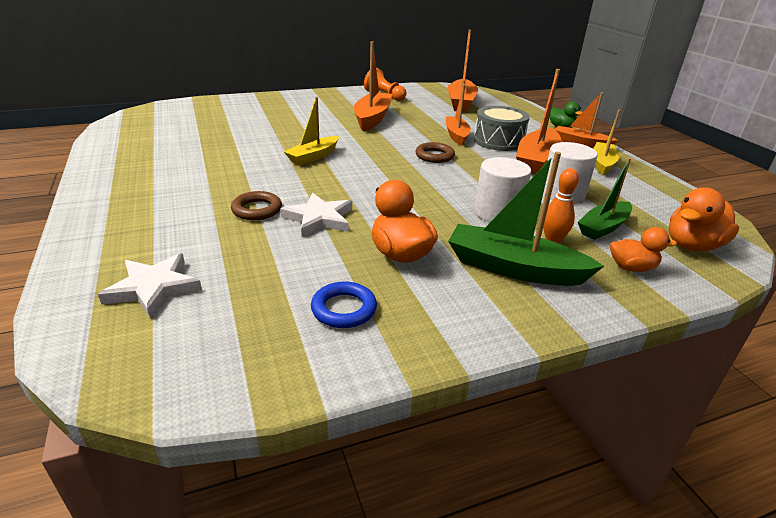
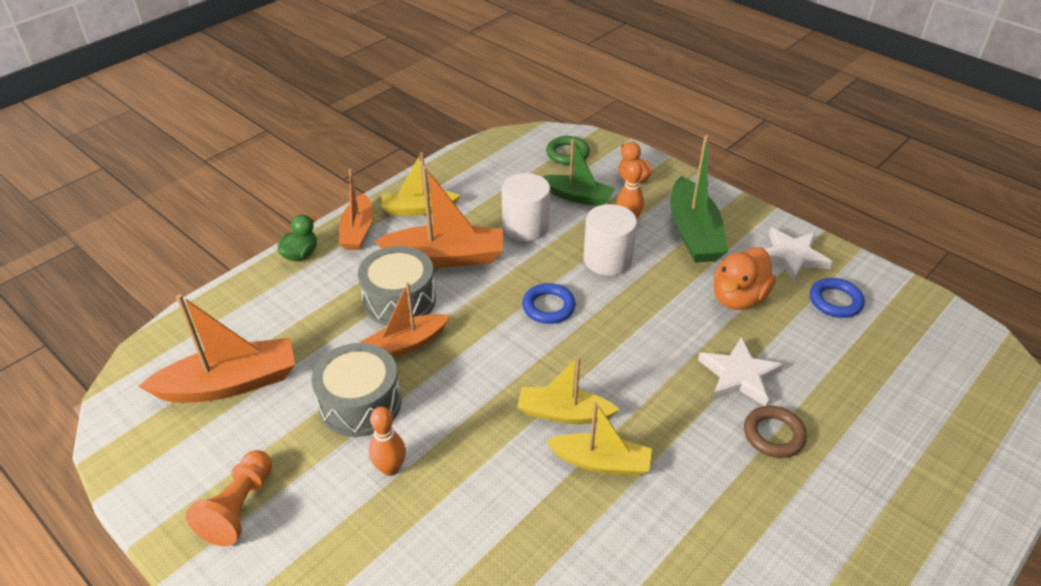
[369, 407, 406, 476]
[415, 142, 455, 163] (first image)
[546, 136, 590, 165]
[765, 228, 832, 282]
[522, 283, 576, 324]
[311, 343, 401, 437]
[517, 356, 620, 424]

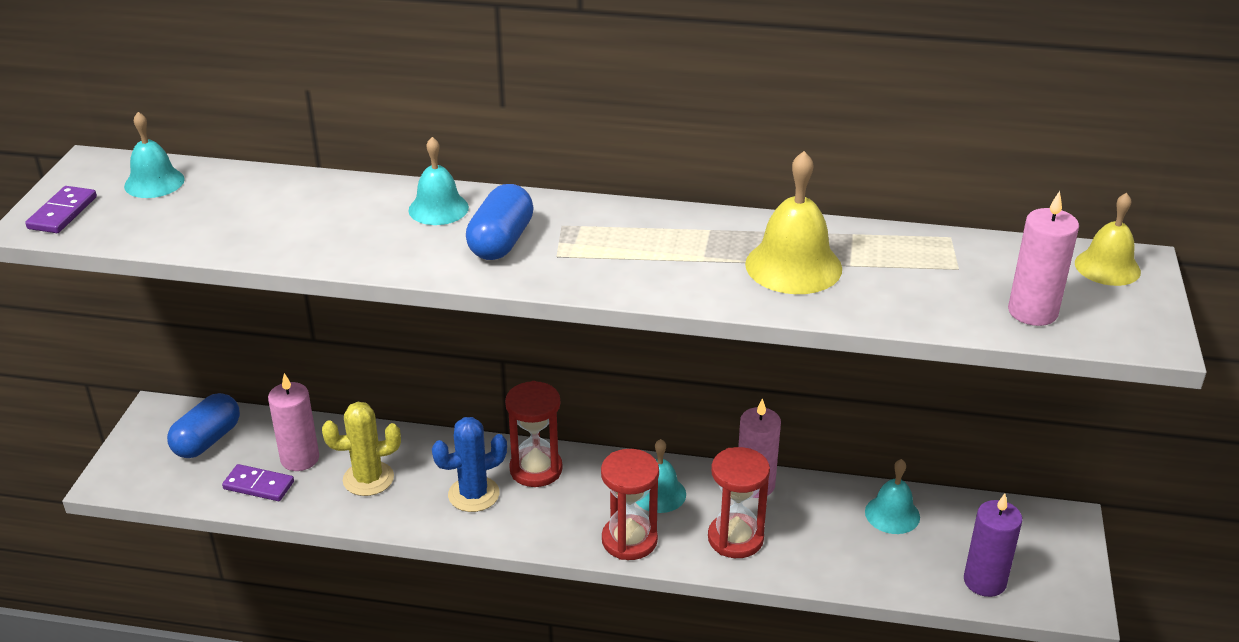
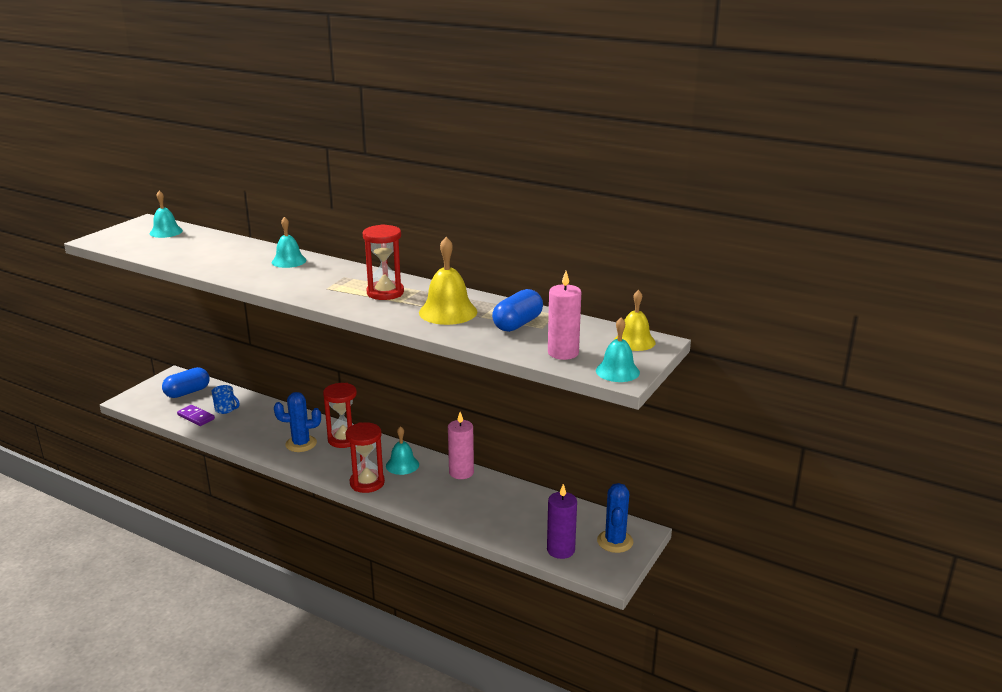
[492, 289, 543, 332]
[25, 186, 97, 233] (first image)
[211, 385, 240, 414]
[322, 402, 401, 496] (first image)
[363, 224, 404, 300]
[596, 318, 640, 382]
[597, 483, 633, 553]

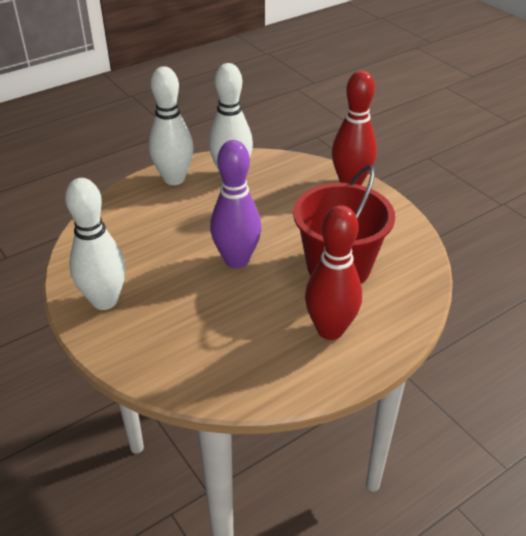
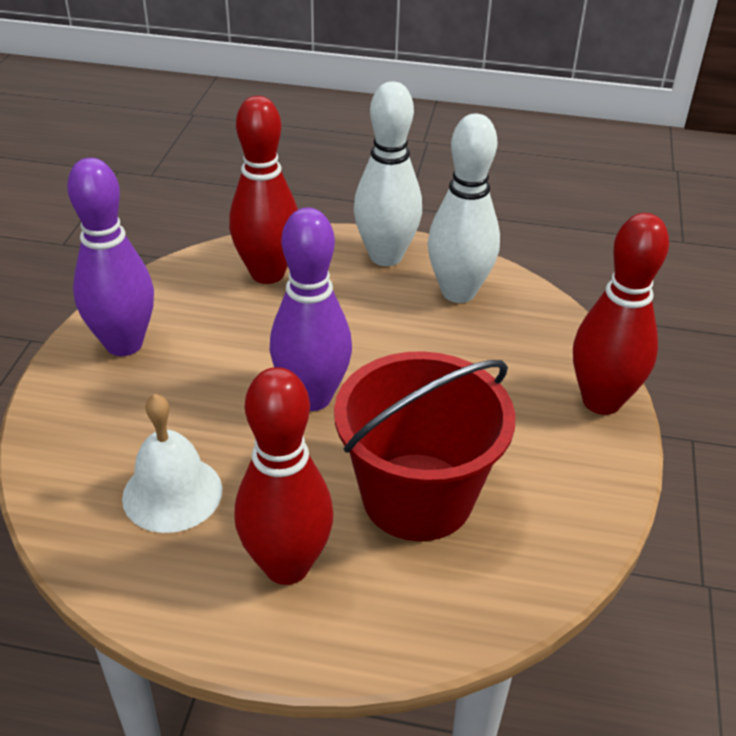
[67, 158, 154, 356]
[229, 96, 298, 284]
[122, 394, 222, 533]

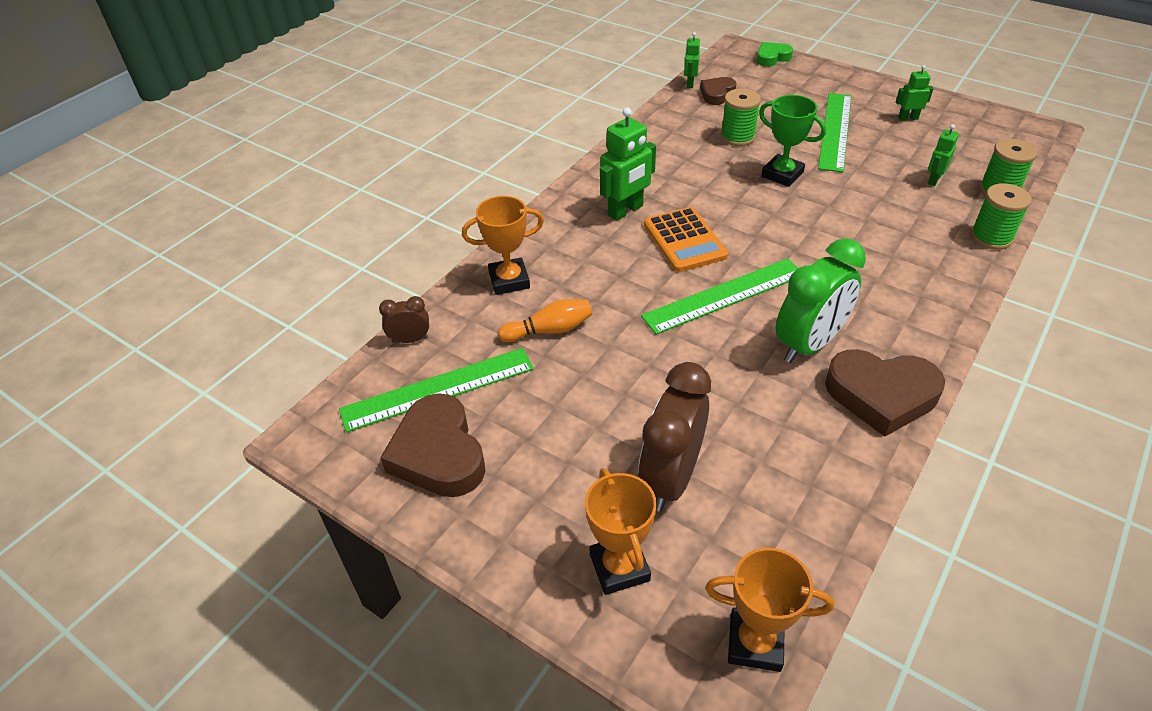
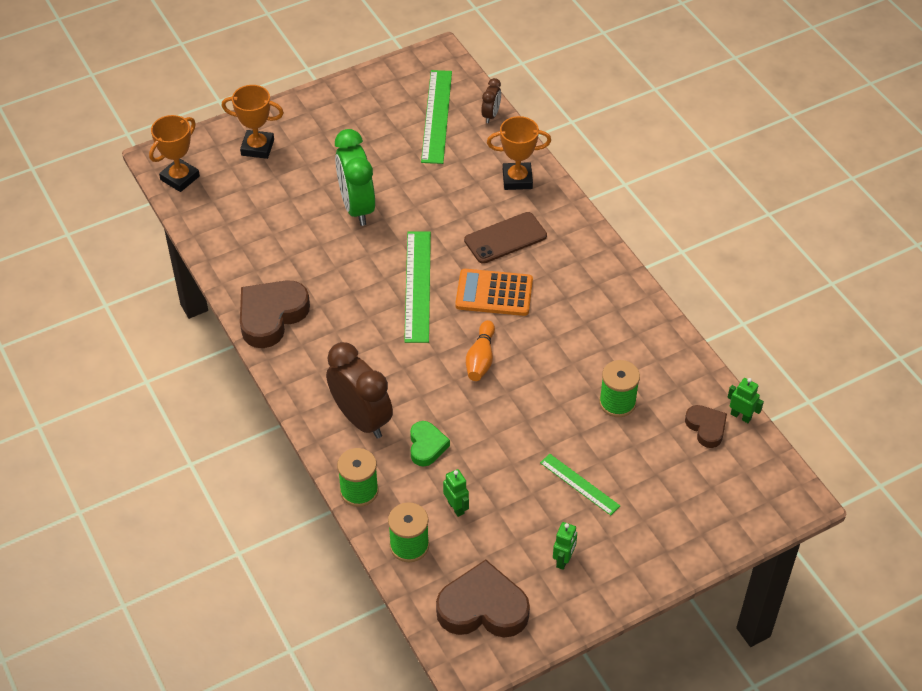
[410, 421, 450, 466]
[540, 454, 620, 516]
[759, 95, 826, 187] (first image)
[600, 107, 656, 221] (first image)
[487, 116, 551, 190]
[335, 129, 375, 226]
[466, 320, 495, 381]
[326, 342, 393, 439]
[436, 559, 530, 637]
[464, 212, 547, 264]

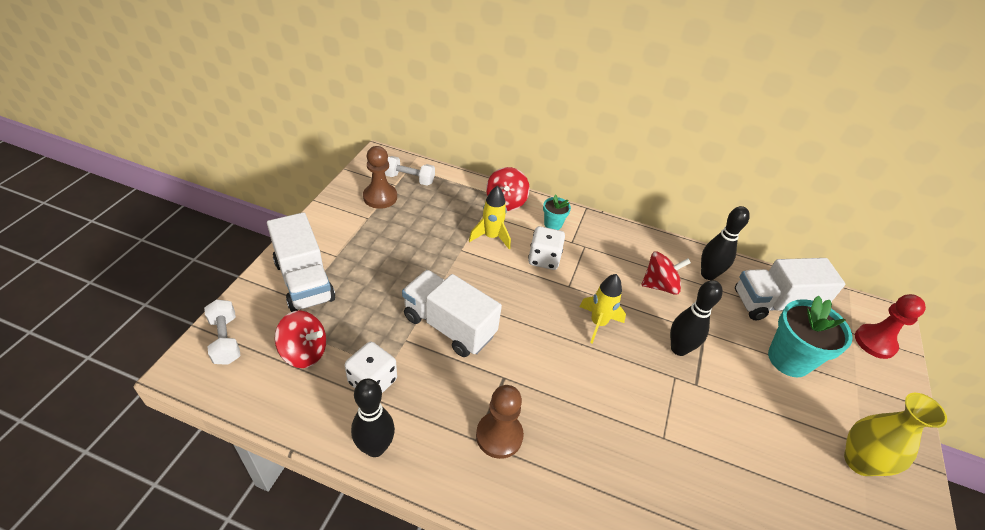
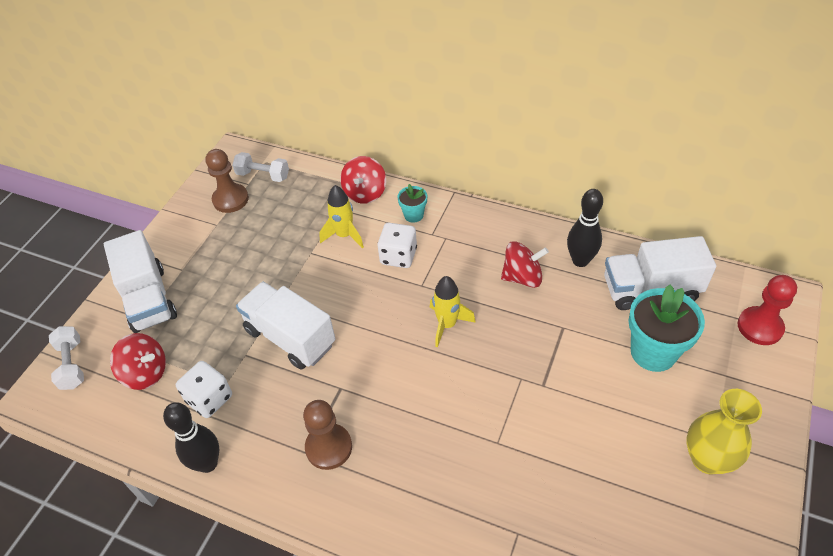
[670, 280, 723, 356] (first image)

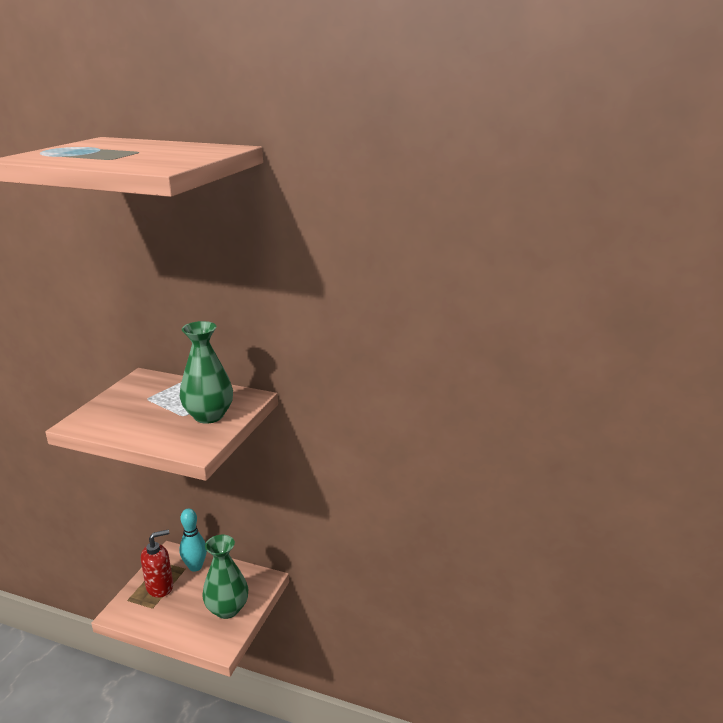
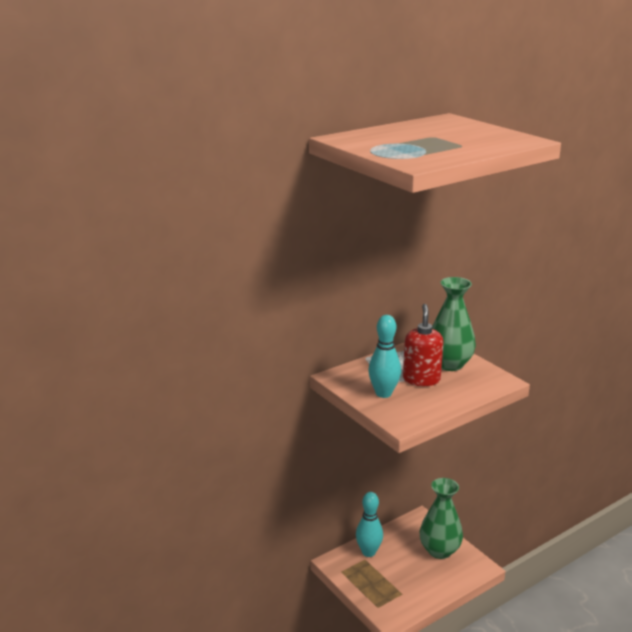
[403, 304, 443, 386]
[368, 315, 401, 398]

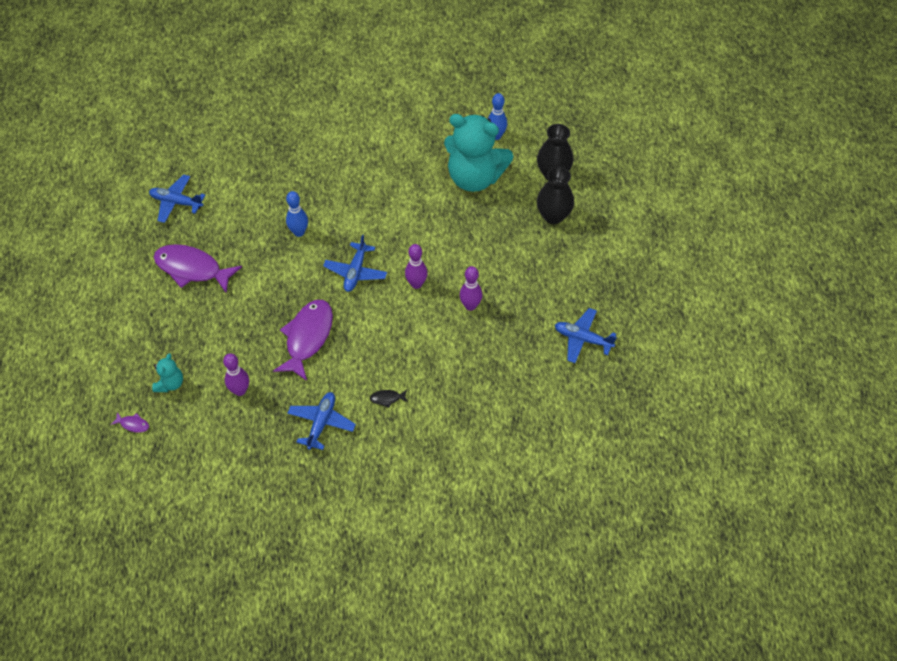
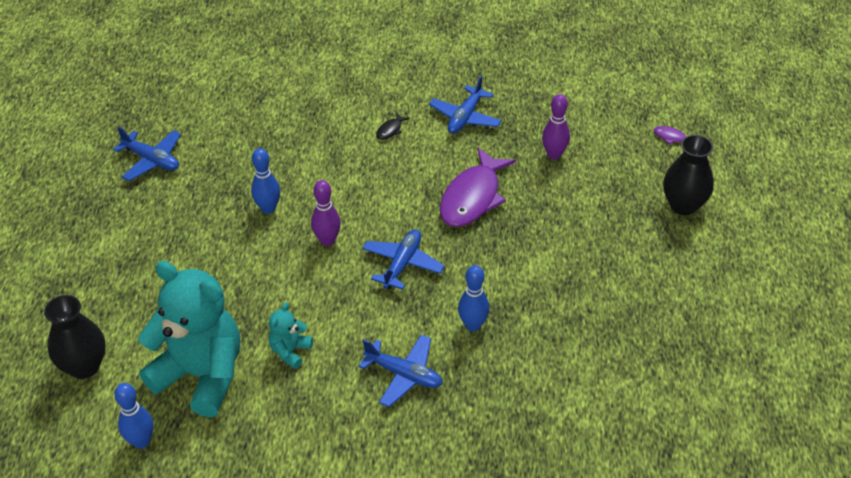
[663, 135, 714, 215]
[359, 334, 443, 407]
[154, 244, 242, 293] (first image)
[251, 148, 280, 214]
[269, 302, 313, 369]
[376, 112, 410, 140]

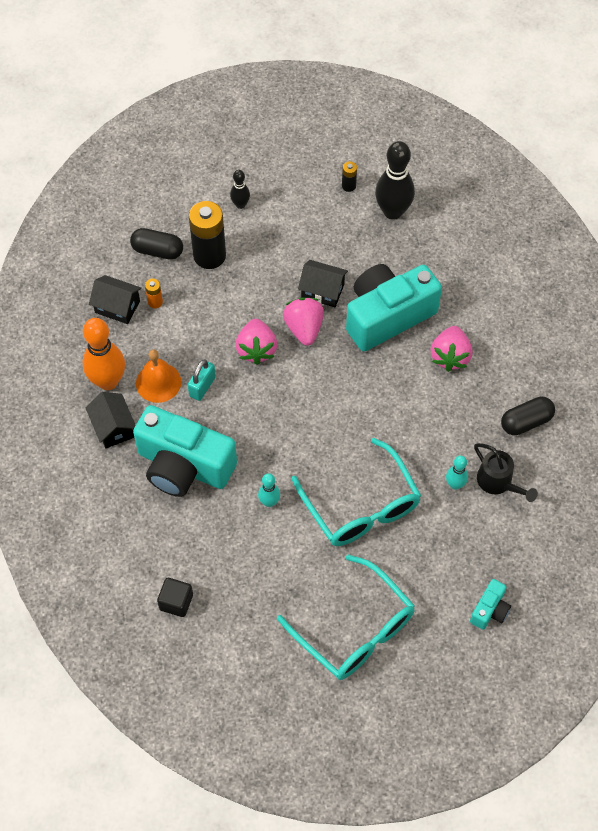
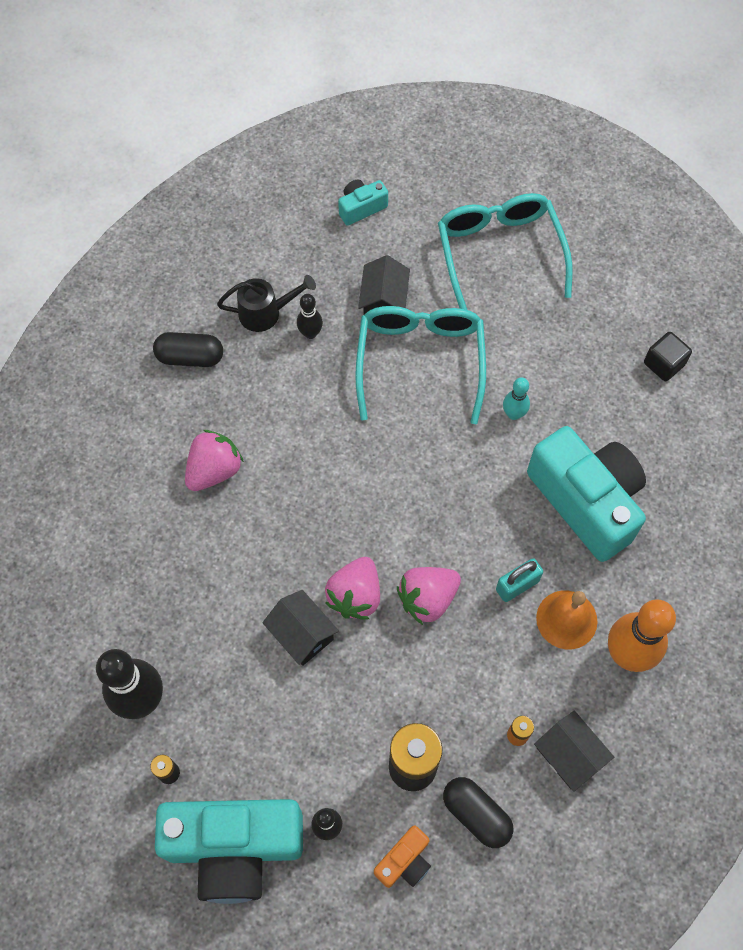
[155, 799, 303, 904]
[397, 567, 461, 625]
[358, 255, 410, 315]
[217, 275, 316, 332]
[297, 294, 323, 339]
[374, 825, 431, 888]

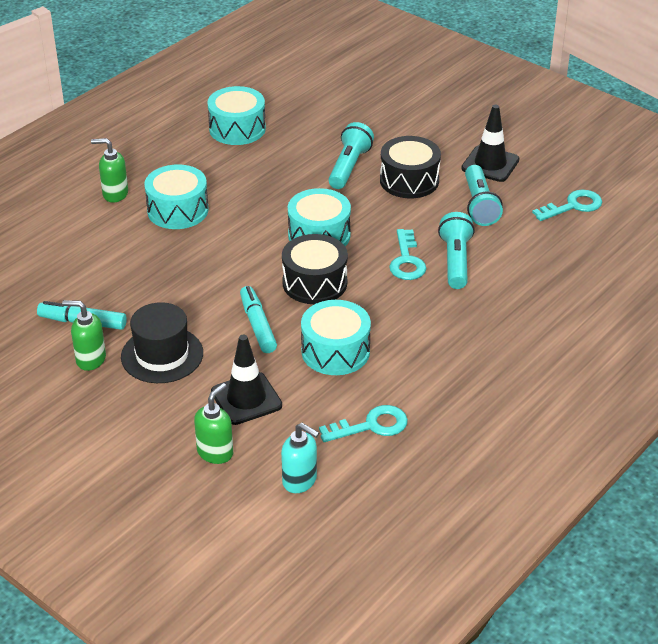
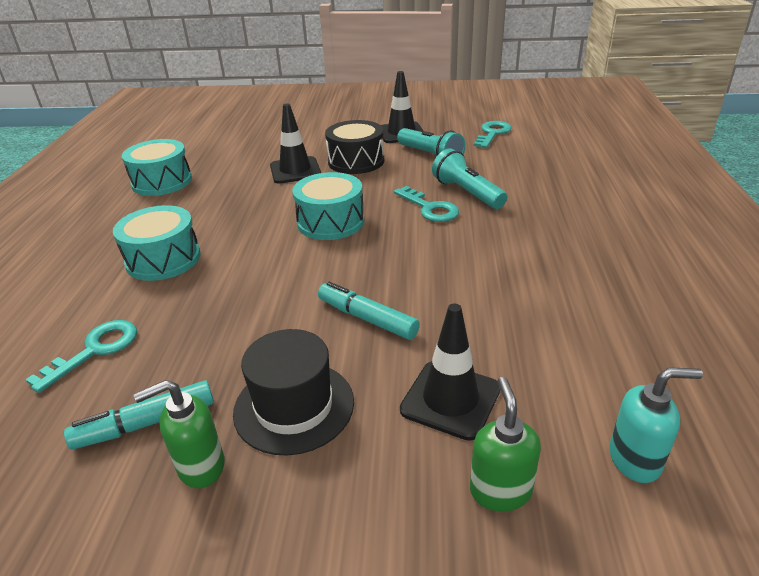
[270, 103, 321, 184]
[91, 138, 128, 202] (first image)
[282, 234, 348, 304] (first image)
[301, 300, 371, 375] (first image)
[25, 320, 137, 393]

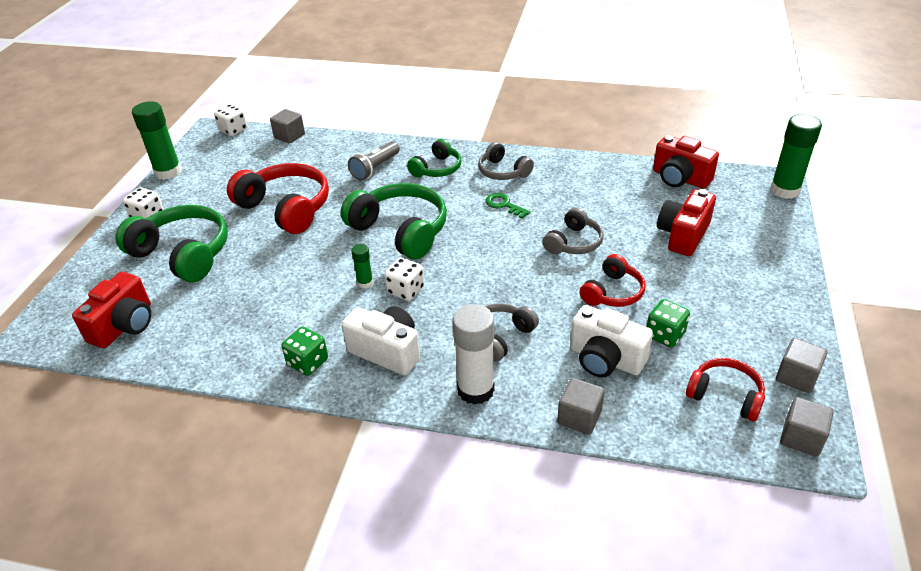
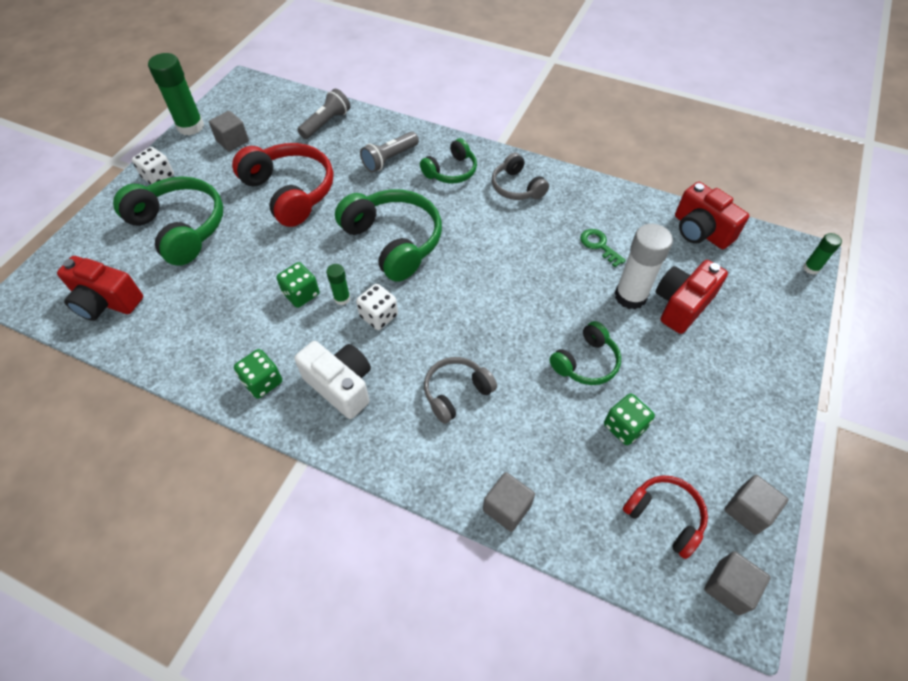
[214, 104, 247, 136] (first image)
[209, 111, 249, 152]
[803, 233, 842, 275]
[580, 229, 626, 267]
[543, 207, 604, 254] (first image)
[549, 321, 621, 385]
[57, 256, 143, 321]
[615, 224, 673, 309]
[570, 305, 653, 378] (first image)
[297, 89, 350, 139]
[276, 262, 319, 308]

